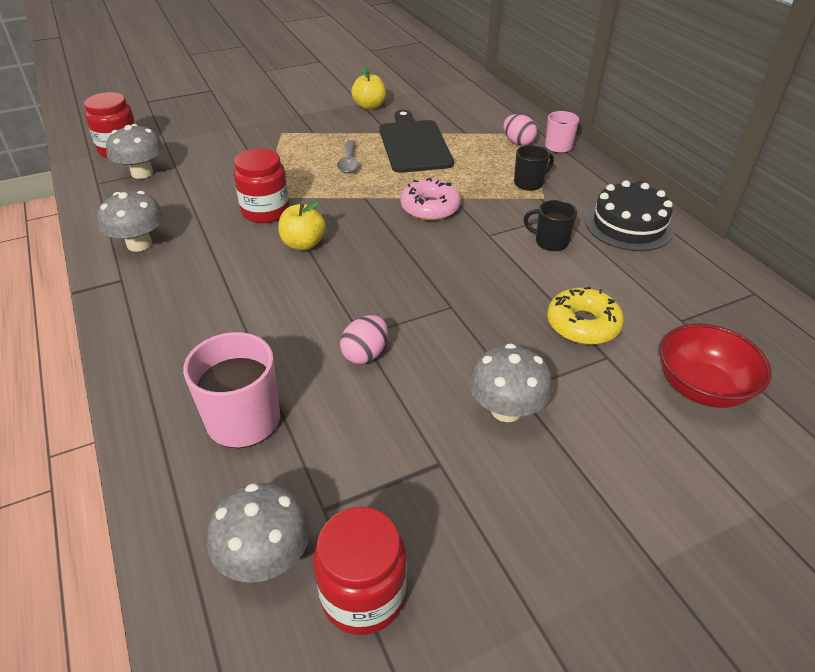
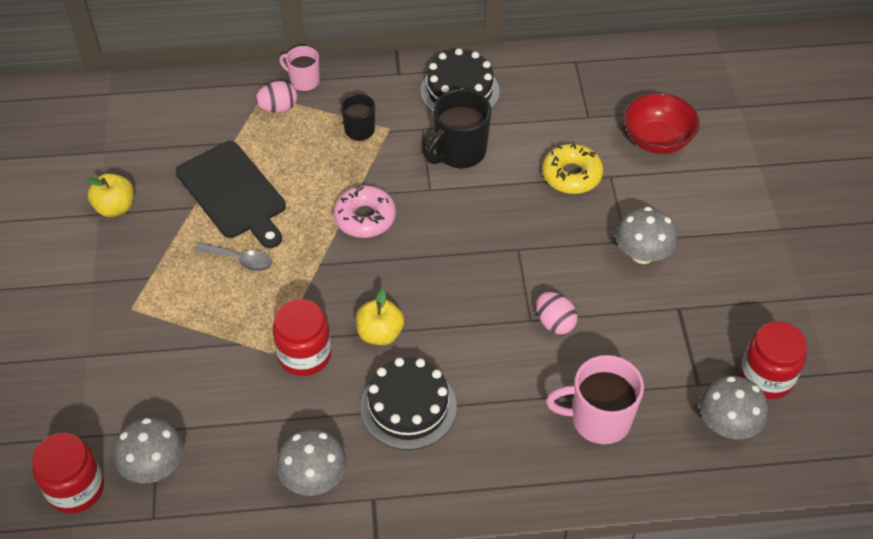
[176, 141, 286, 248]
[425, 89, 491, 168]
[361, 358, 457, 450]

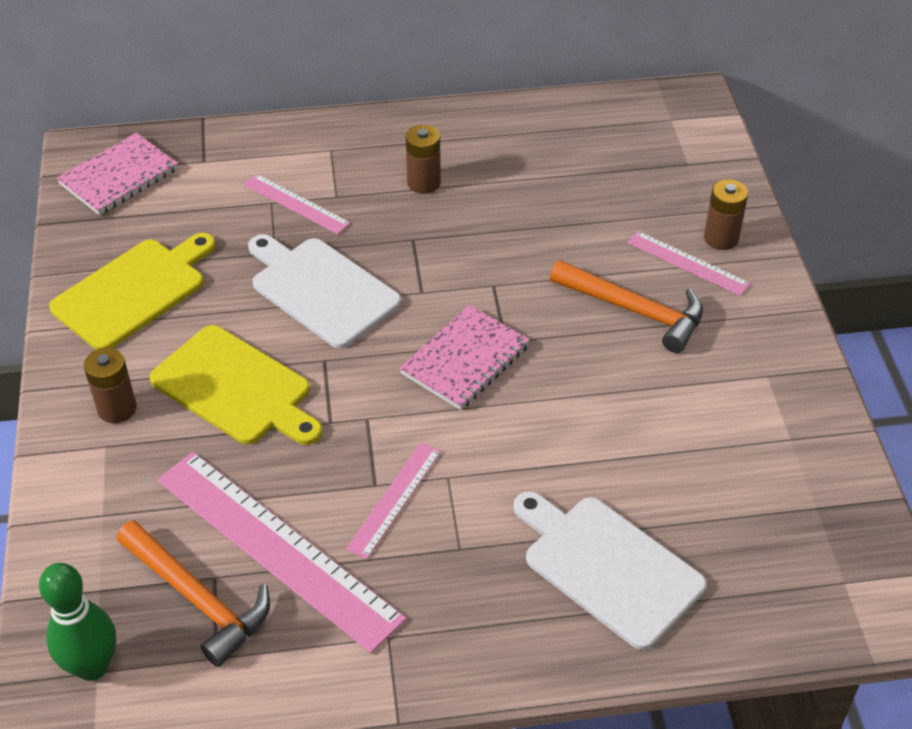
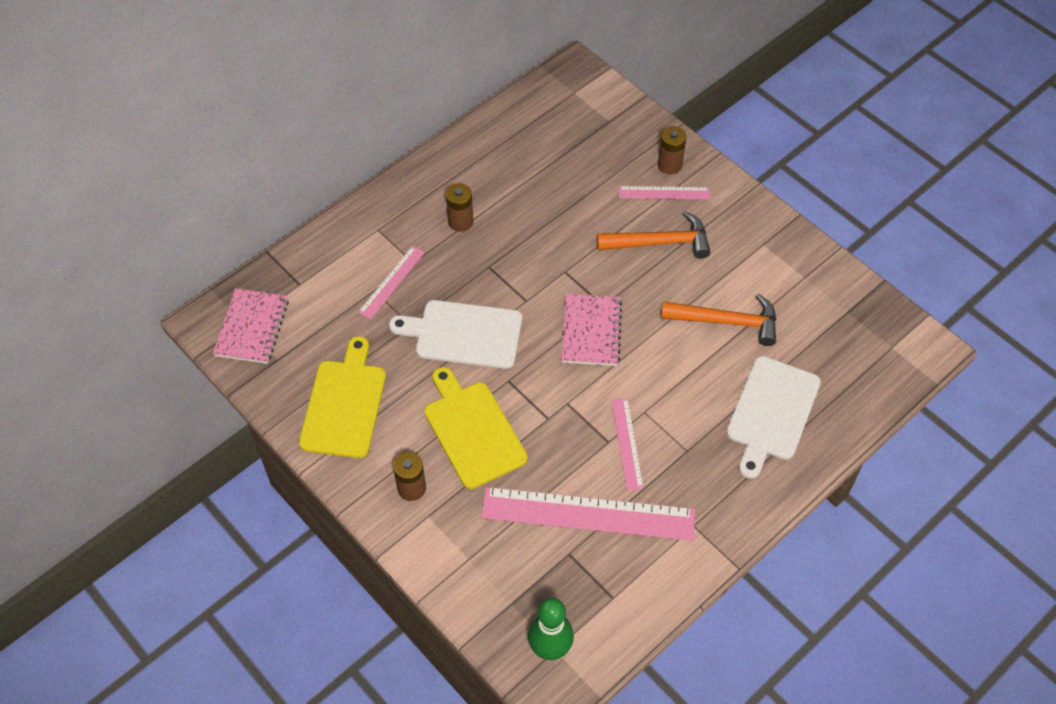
[358, 246, 425, 319]
[424, 367, 528, 489]
[726, 356, 821, 479]
[661, 293, 776, 346]

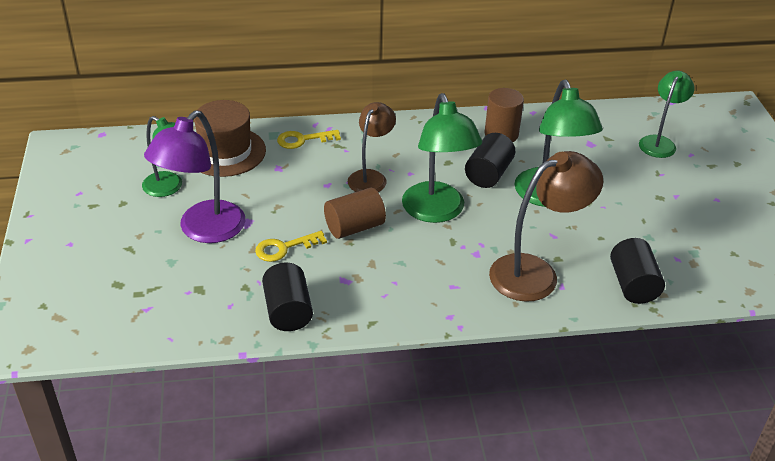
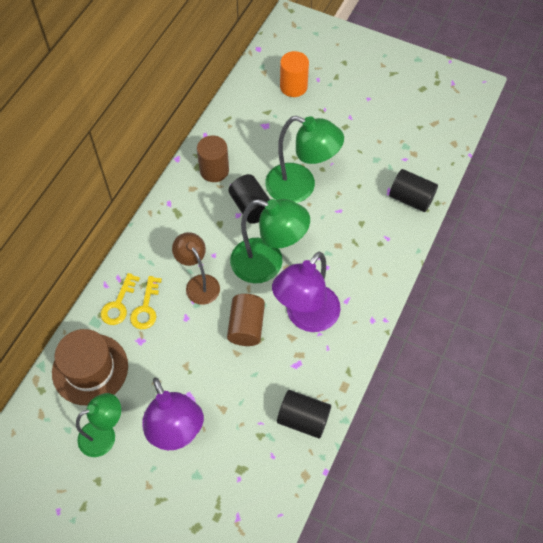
[280, 51, 309, 97]
[489, 151, 603, 302] (first image)
[130, 276, 162, 329]
[272, 252, 341, 332]

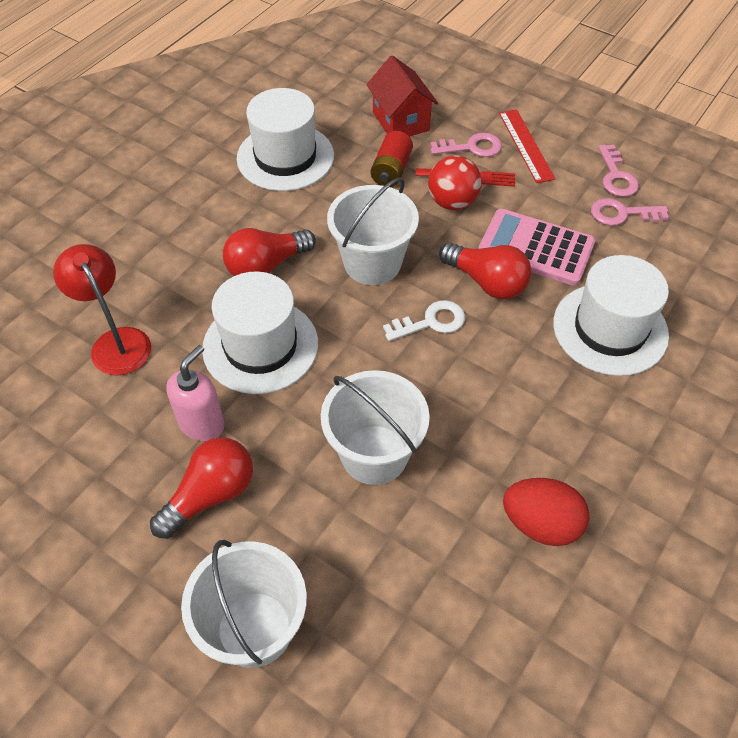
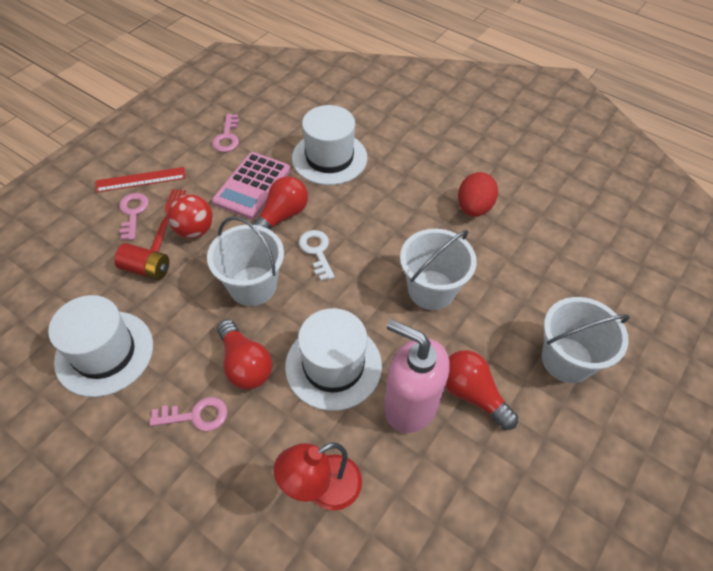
[366, 55, 438, 137] (first image)
[150, 397, 228, 431]
[384, 319, 450, 433]

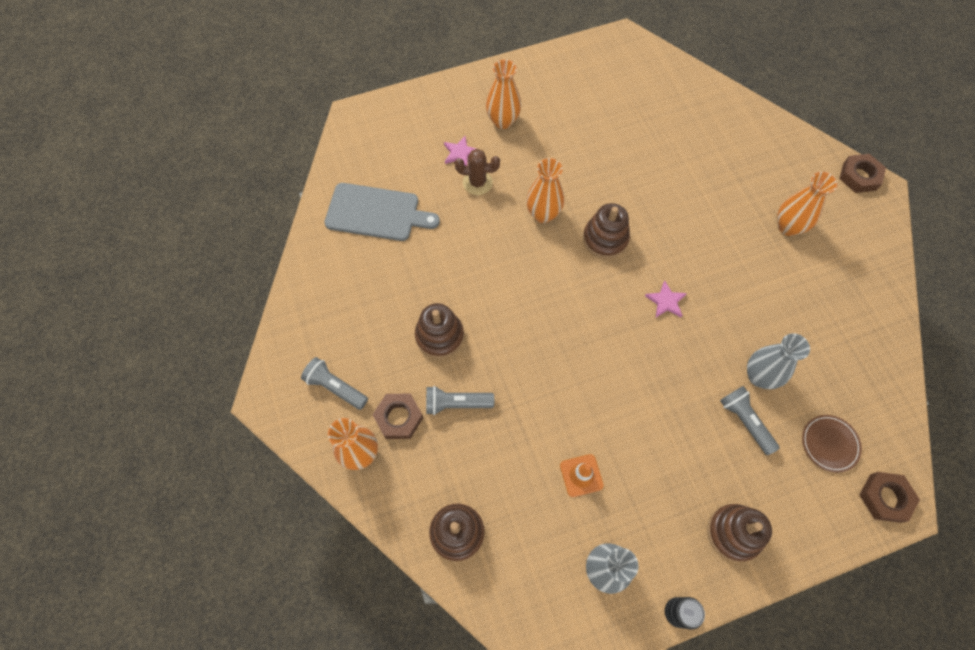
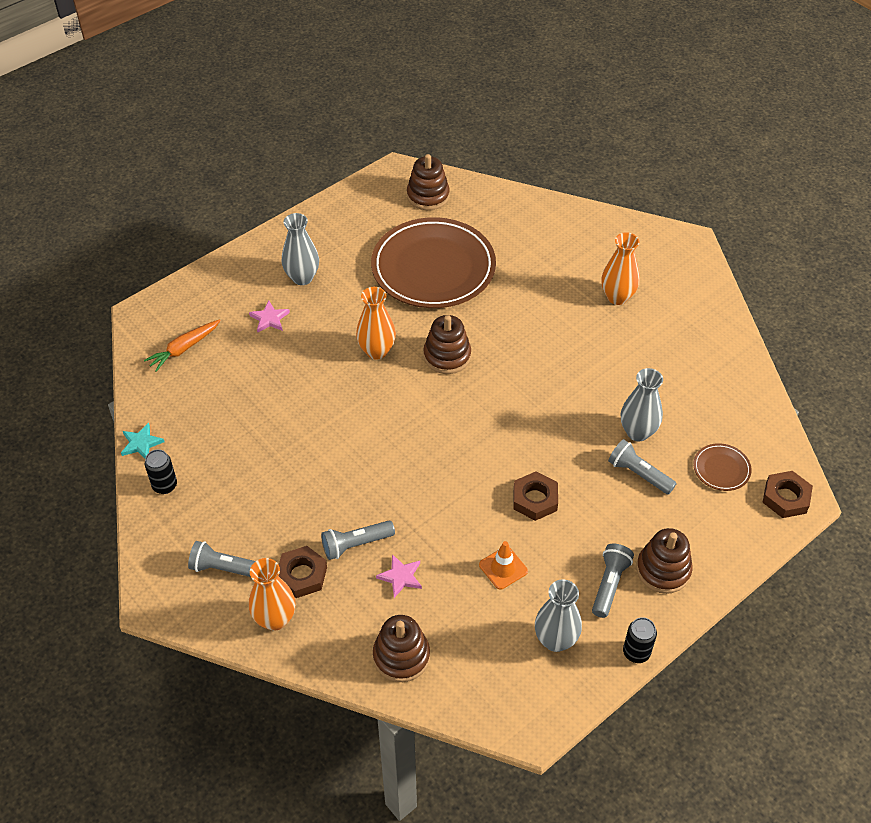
[282, 213, 319, 285]
[455, 149, 500, 195] (first image)
[513, 471, 558, 521]
[324, 183, 440, 241] (first image)
[376, 554, 422, 598]
[407, 154, 450, 210]
[371, 217, 496, 308]
[144, 319, 221, 372]
[121, 423, 164, 458]
[145, 449, 177, 494]
[592, 543, 634, 618]

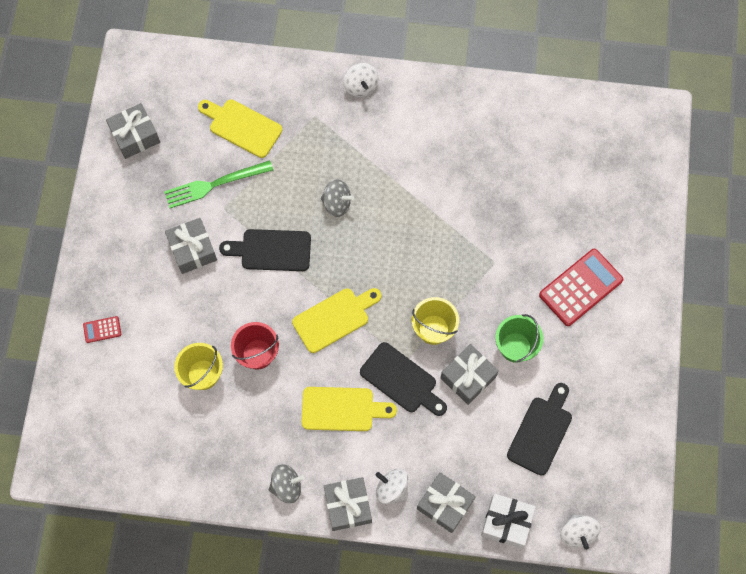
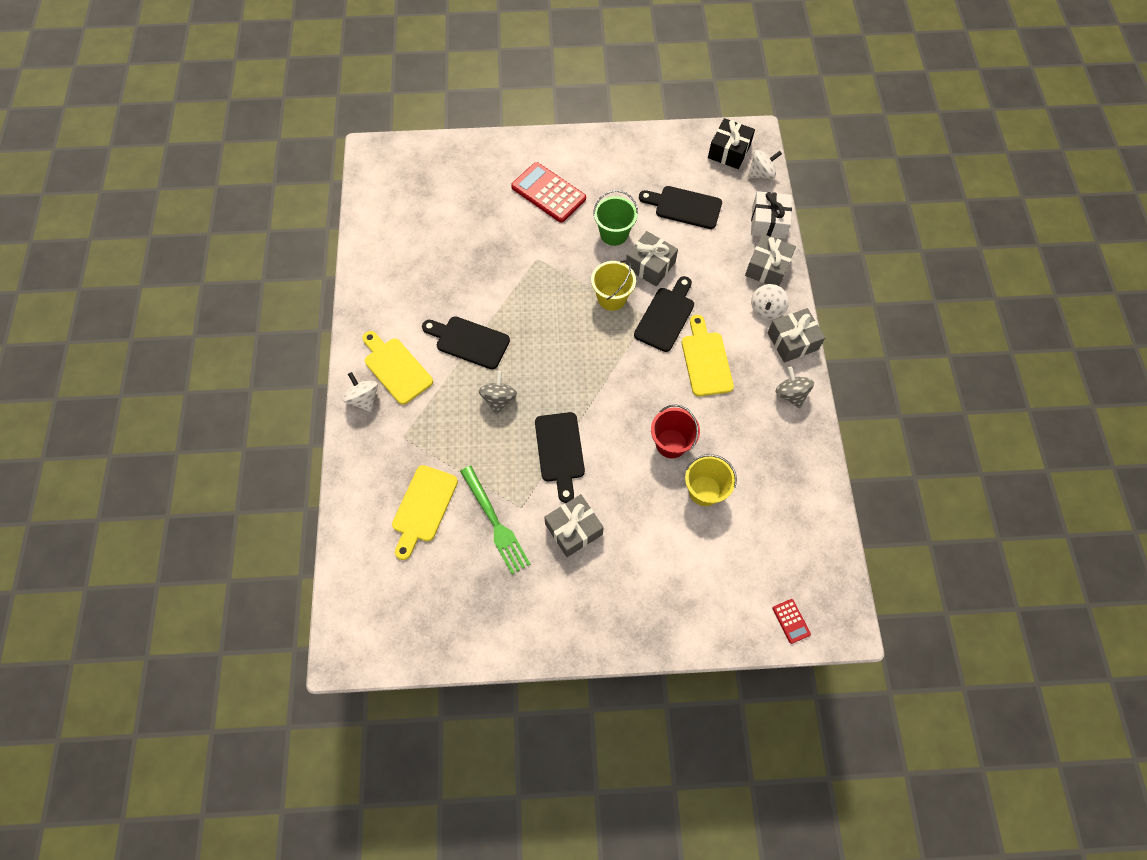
[342, 372, 378, 412]
[106, 103, 160, 159] (first image)
[362, 331, 433, 405]
[772, 599, 811, 644]
[708, 118, 755, 169]
[422, 316, 510, 369]

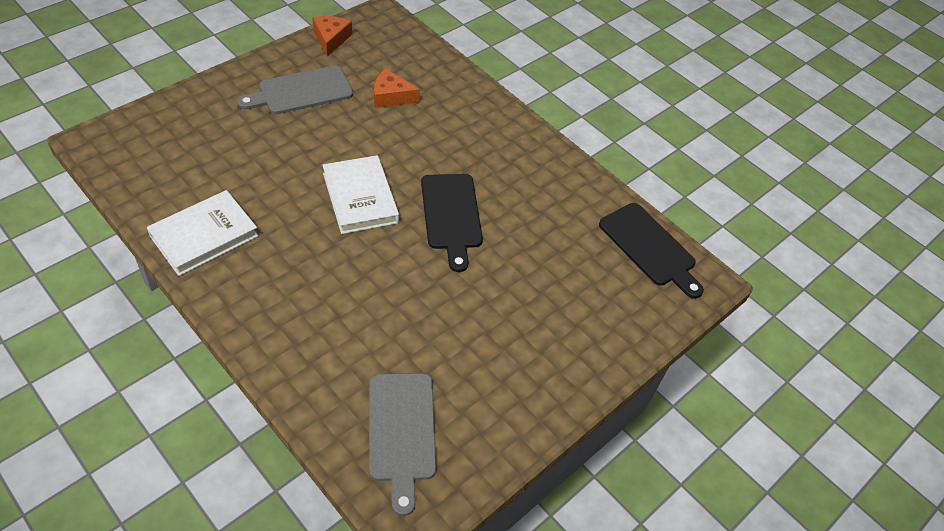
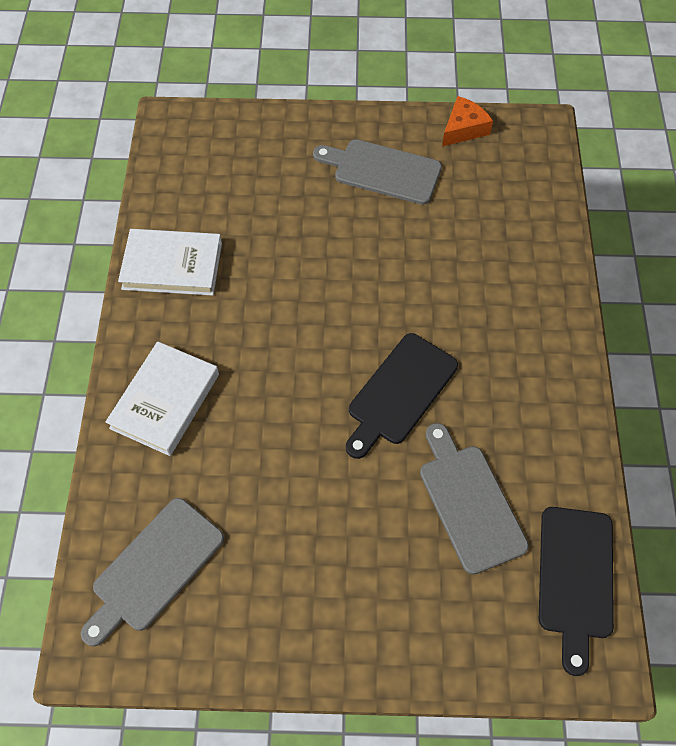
[374, 68, 420, 108] (first image)
[106, 341, 219, 456]
[420, 423, 529, 575]

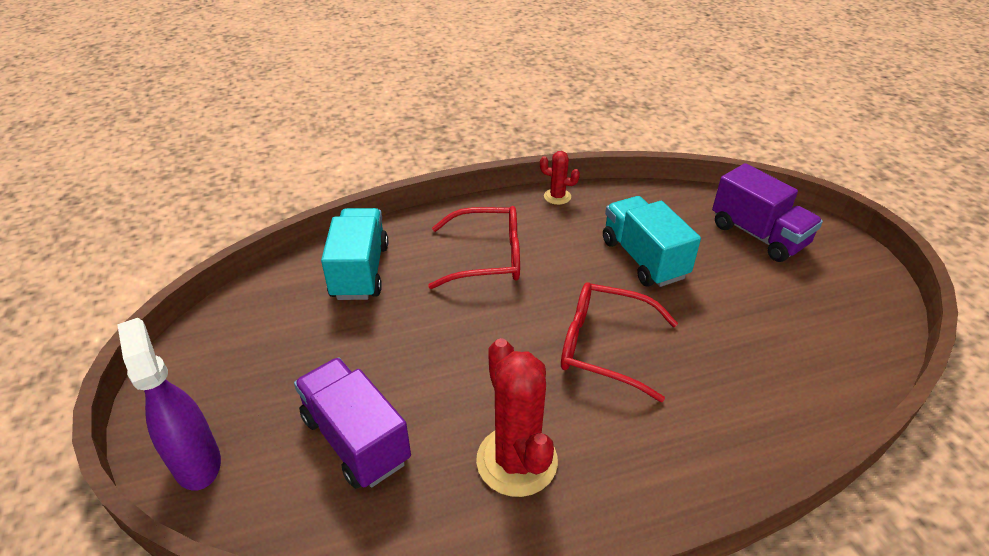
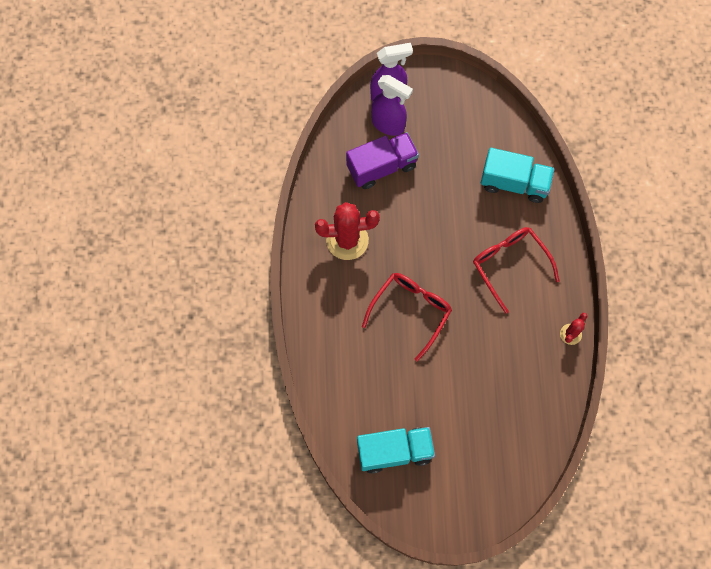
[712, 163, 823, 262] (first image)
[357, 427, 435, 474]
[473, 227, 559, 314]
[371, 75, 413, 136]

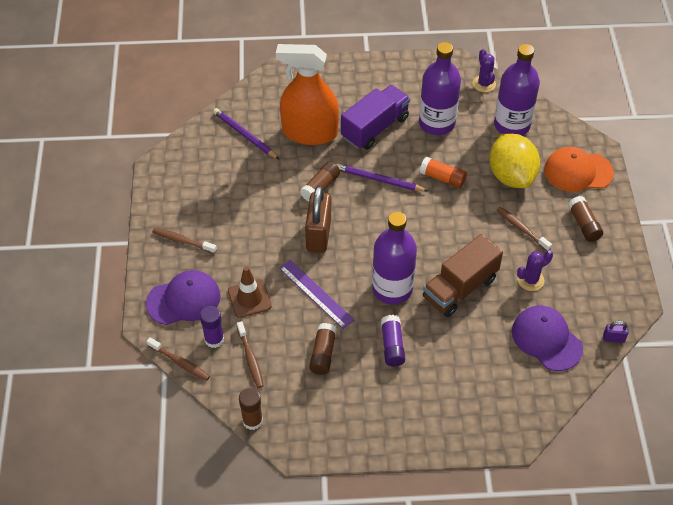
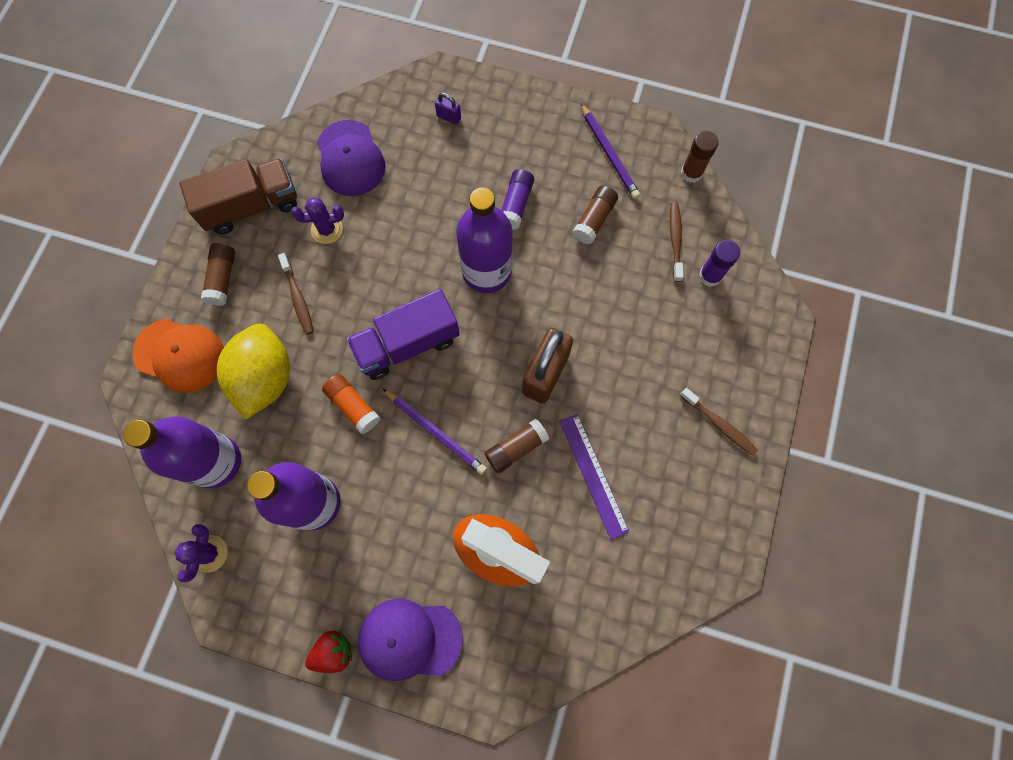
[347, 289, 460, 380]
[581, 104, 640, 199]
[179, 158, 297, 234]
[559, 414, 629, 539]
[228, 266, 272, 318] (first image)
[358, 599, 463, 681]
[435, 93, 461, 125]
[147, 337, 210, 381] (first image)
[305, 630, 352, 673]

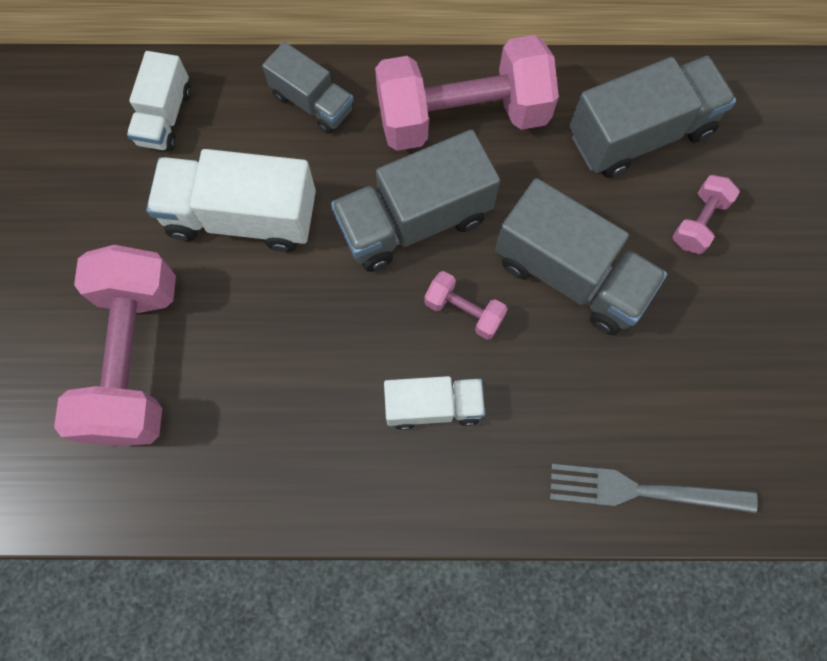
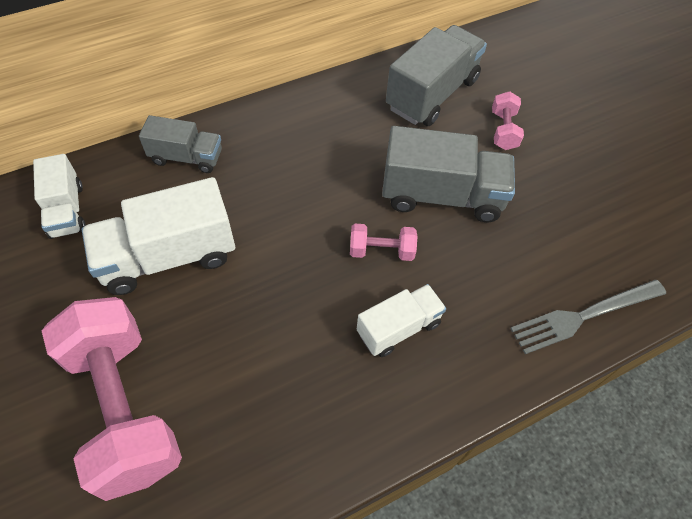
[375, 35, 559, 151] (first image)
[331, 130, 500, 272] (first image)

